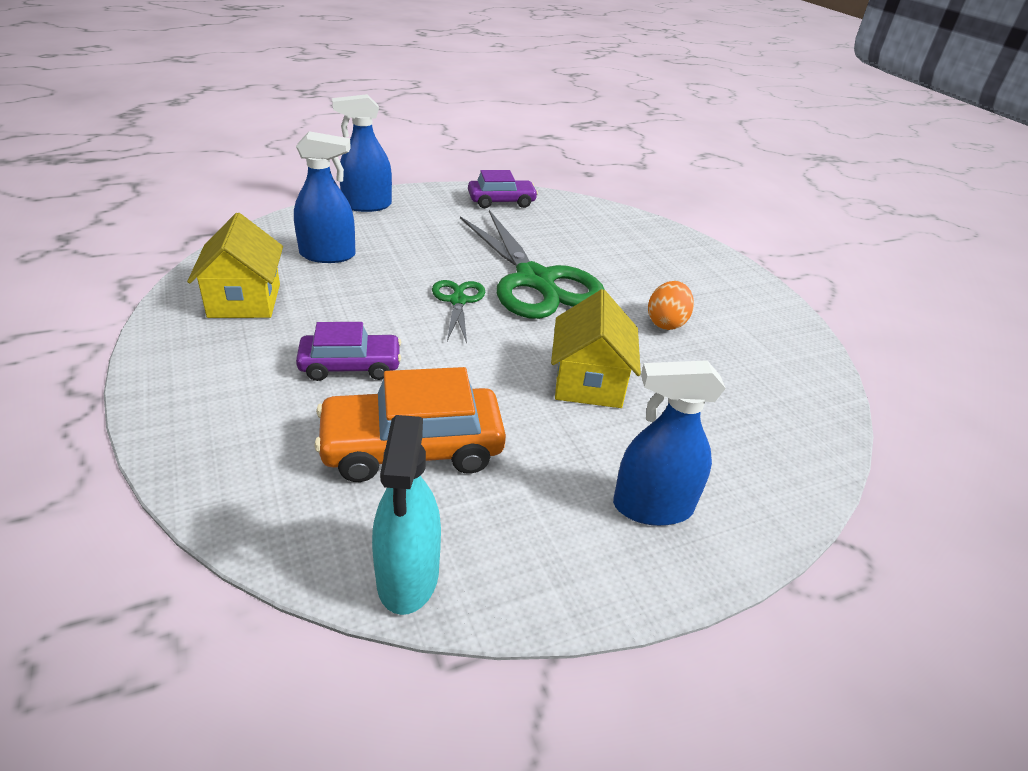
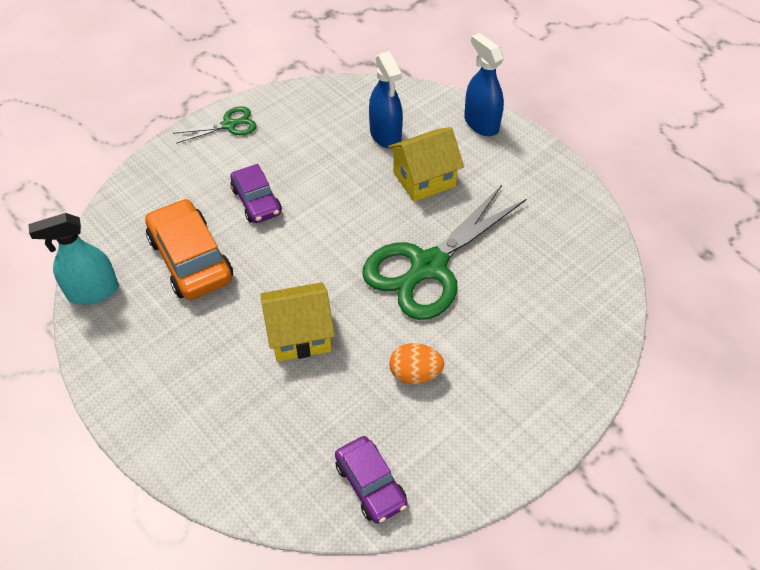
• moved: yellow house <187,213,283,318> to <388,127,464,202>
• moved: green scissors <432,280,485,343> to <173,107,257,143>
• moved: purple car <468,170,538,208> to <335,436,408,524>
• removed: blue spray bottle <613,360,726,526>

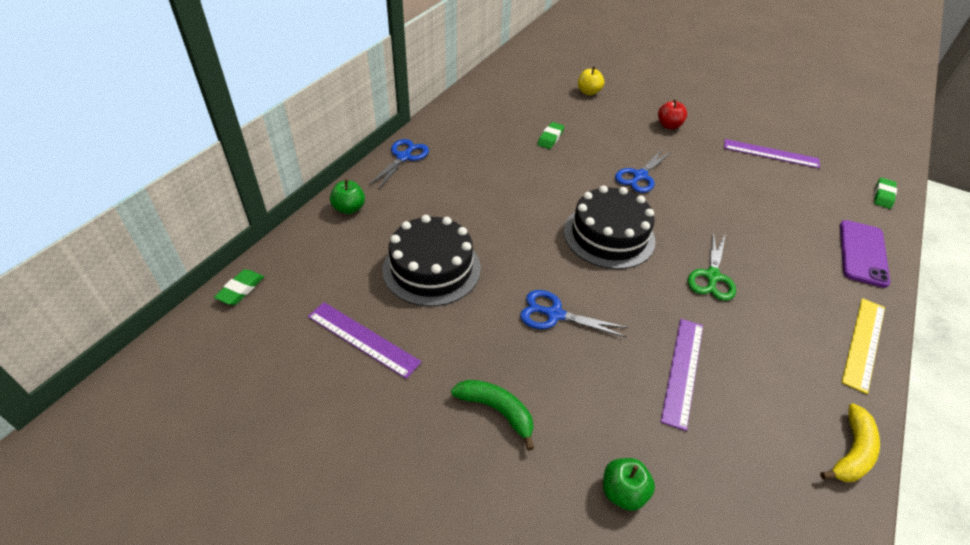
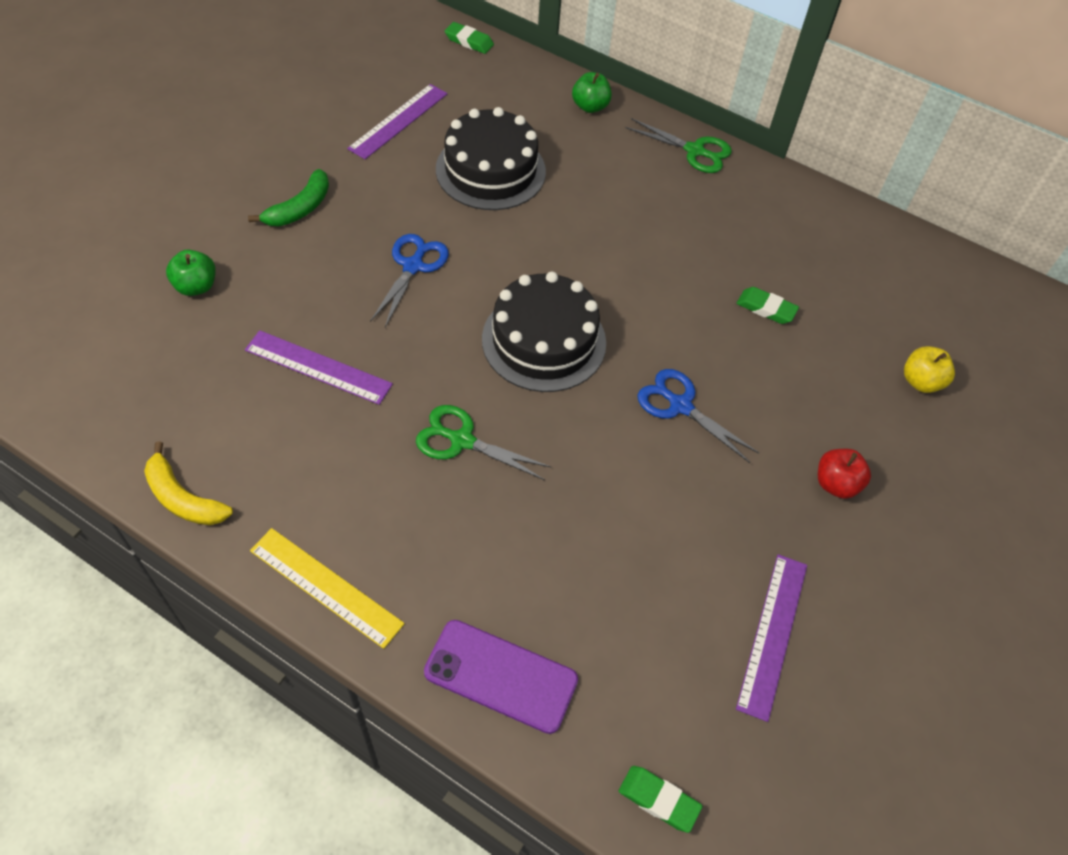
• recoloured: blue scissors <369,139,429,189> to green scissors <625,118,732,173>

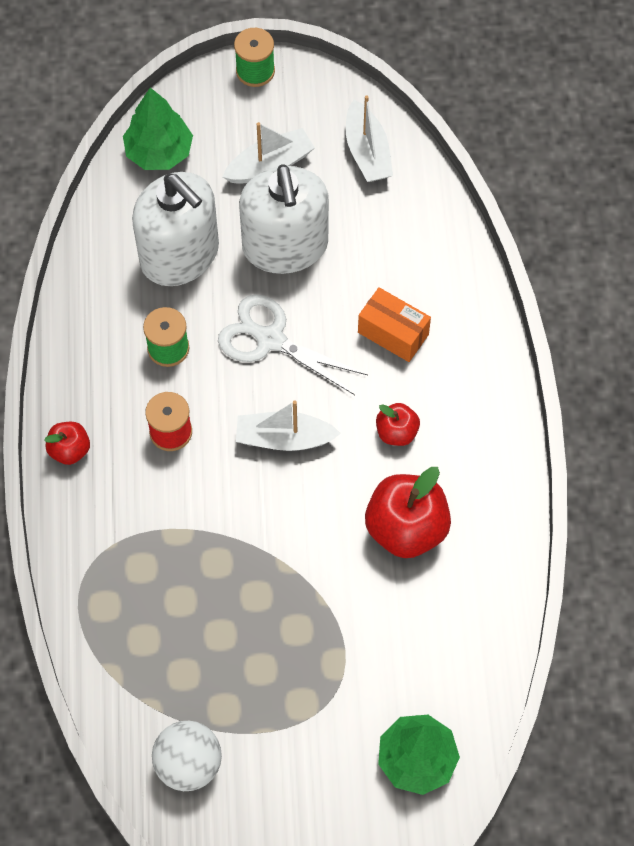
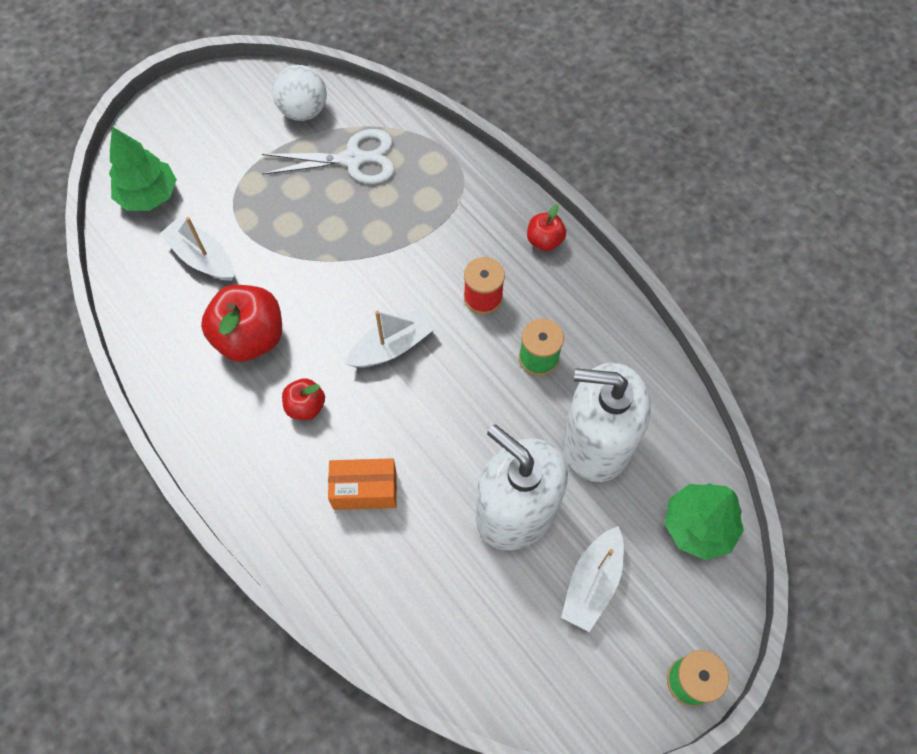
• moved: white scissors <218,294,368,395> to <262,129,395,184>
• moved: white boat <346,95,393,182> to <160,217,234,281>

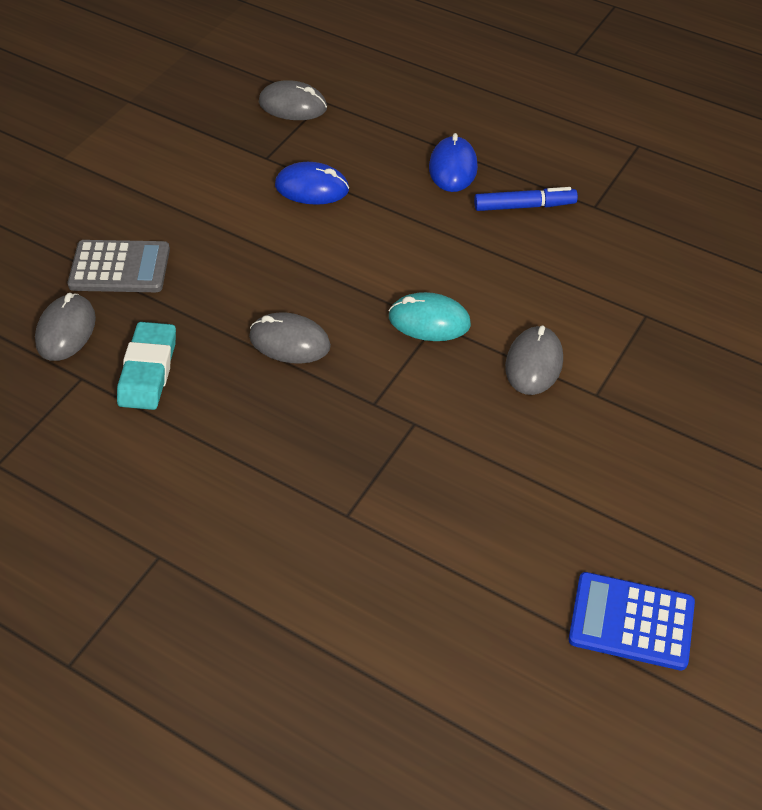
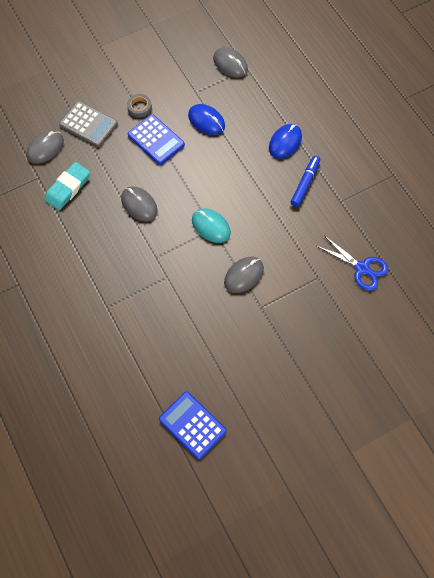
• turned: blue marker <474,187,578,211> = <291,156,320,207> 90 degrees counterclockwise
• added: grey tape <127,94,152,118>
• added: blue calculator <128,114,185,165>
• added: blue scissors <317,236,389,291>

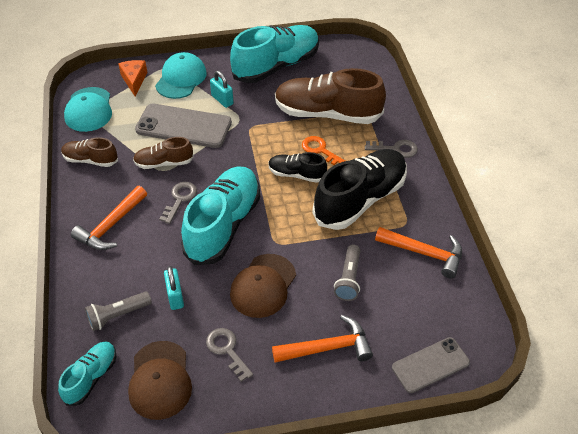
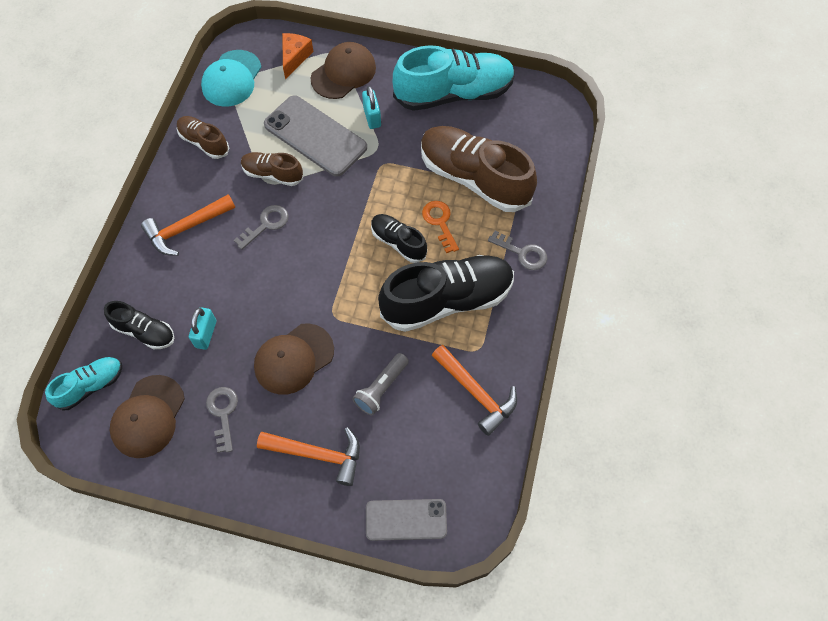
• replaced: grey flashlight <85,291,152,331> to black shoe <104,301,174,349>
• recoloured: turquoise cap <155,52,206,99> to brown cap <311,42,376,99>
• removed: turquoise shoe <181,166,260,266>

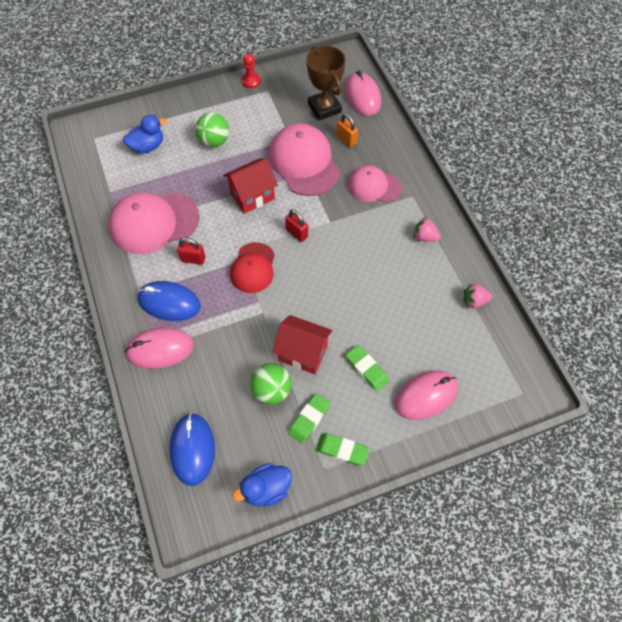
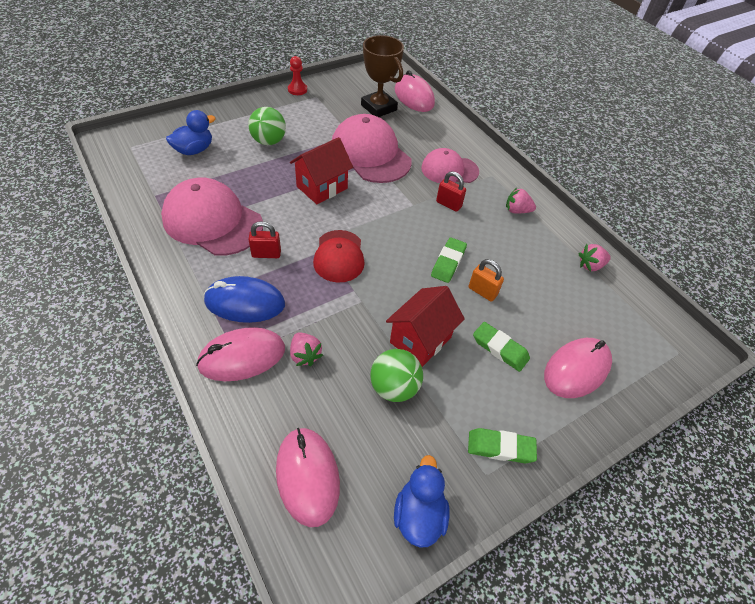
• turned: pink cap <109,192,199,254> = <161,178,263,256> 60 degrees clockwise
• recoloured: blue mouse <169,413,215,486> to pink mouse <276,428,340,527>
• turned: blue duck <232,463,292,506> = <394,455,449,548> 135 degrees clockwise
• turned: red house <272,315,332,374> = <386,286,465,367> 60 degrees counterclockwise
• moved: red padlock <285,209,308,242> to <436,171,466,212>
• moved: green eraser <288,393,331,444> to <431,237,467,283>
• moved: orange padlock <337,113,358,147> to <469,259,504,301>
• added: pink strawberry <290,333,323,366>

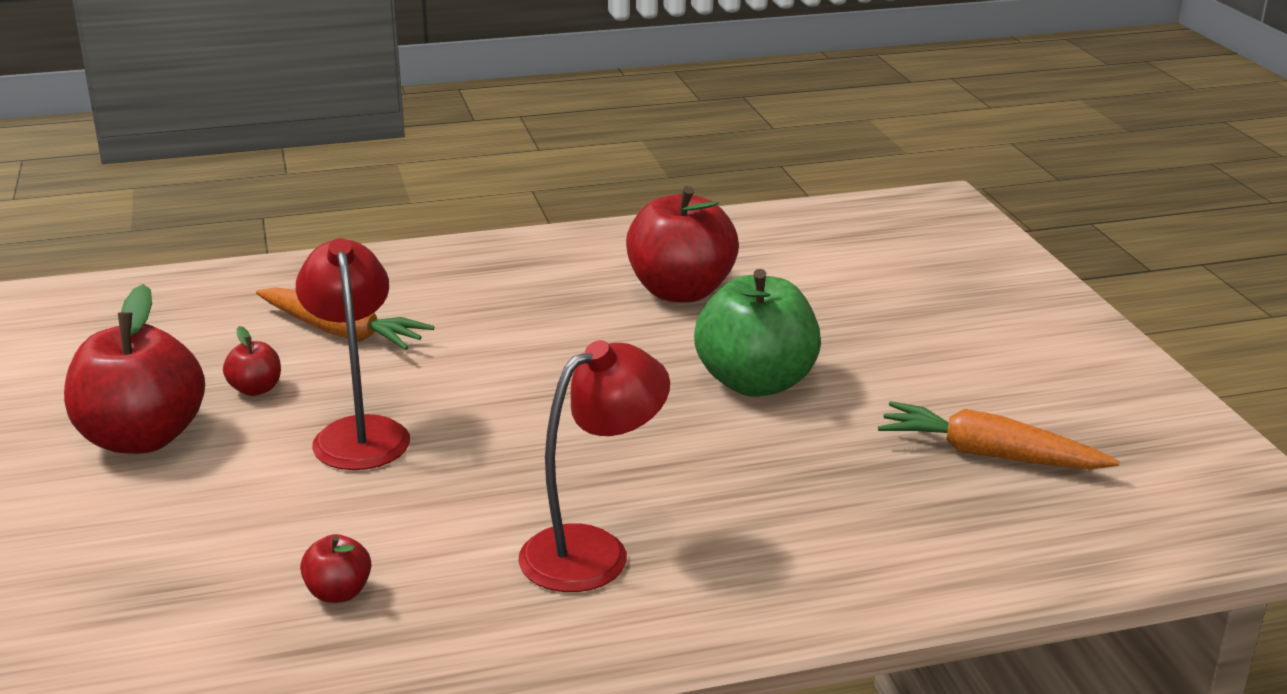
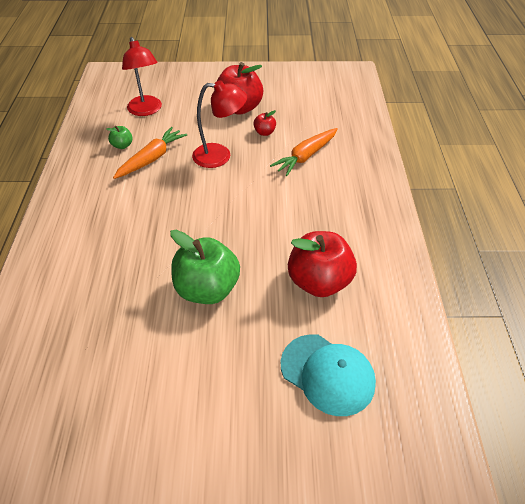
• recoloured: red apple <300,534,371,603> to green apple <106,126,133,149>
• moved: red lamp <518,340,670,592> to <122,37,162,116>
• moved: orange carrot <878,401,1120,469> to <113,127,187,179>
• added: turquoise cap <280,334,376,416>

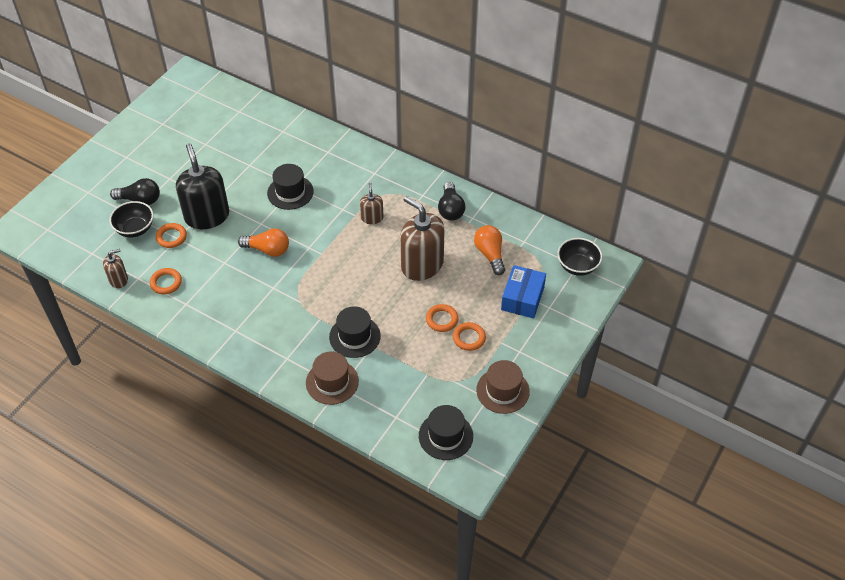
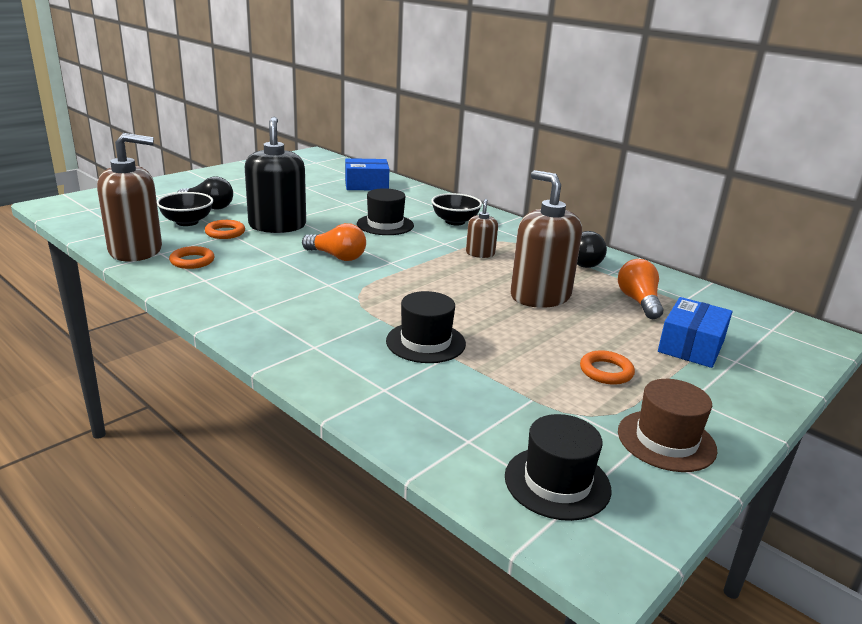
• resized: brown soap dispenser <103,249,128,288> = <97,133,162,262> x2.02
• removed: brown hat <306,351,359,405>
• removed: orange ring <426,304,459,332>
• moved: black bowl <558,238,602,276> to <431,193,482,225>
• added: blue box <345,158,389,190>

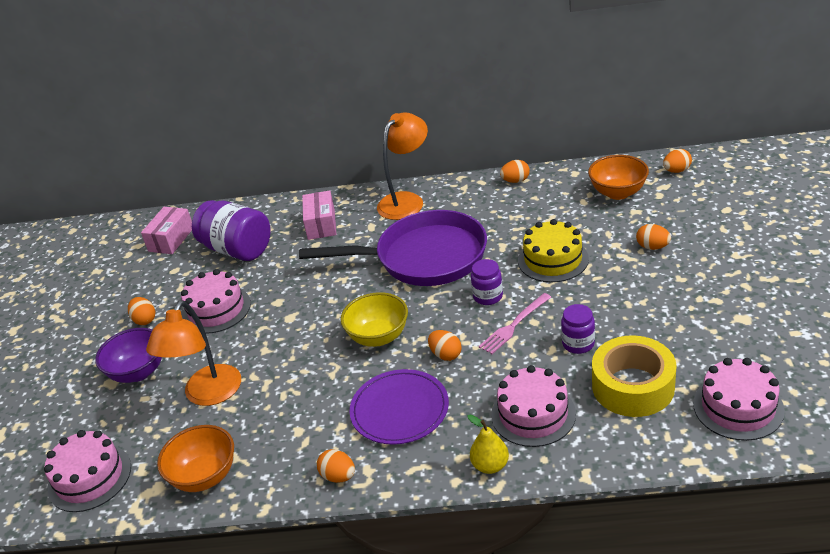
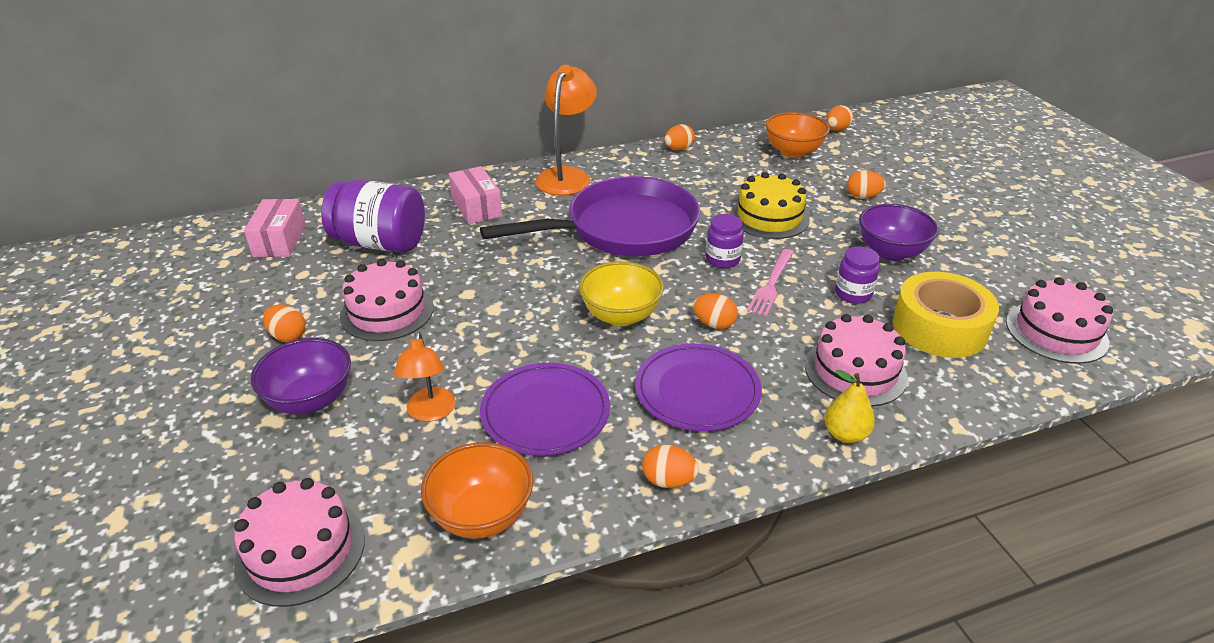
• resized: orange lamp <146,301,241,406> = <394,331,456,422> x0.62
• added: purple plate <480,363,610,456>
• added: purple bowl <859,204,939,261>

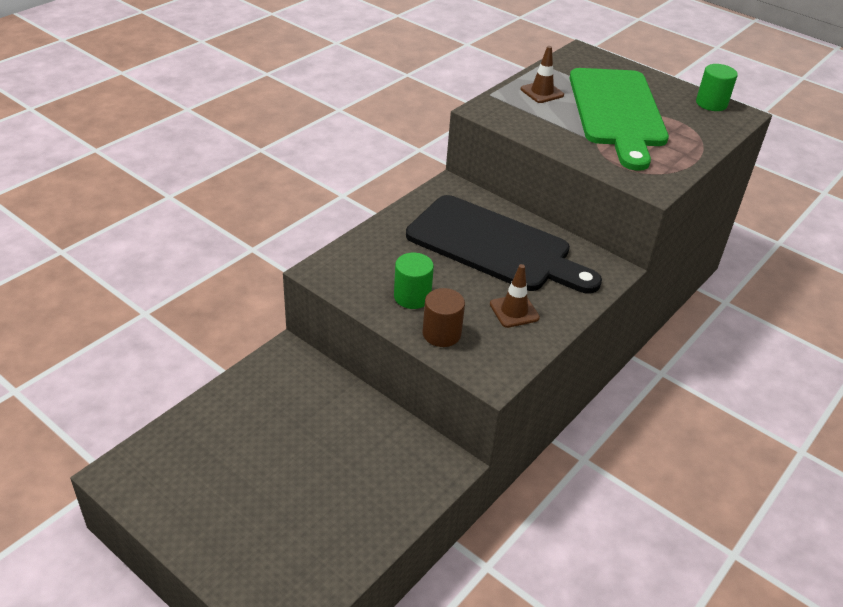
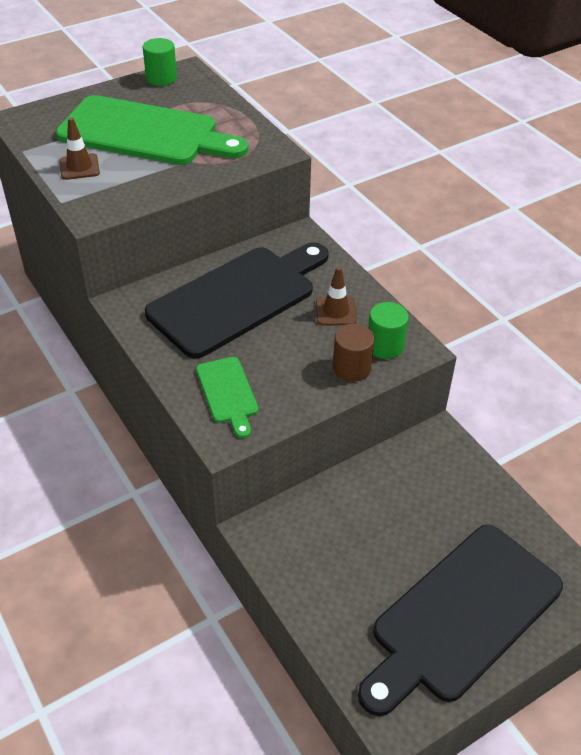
• moved: green cylinder <394,253,434,309> to <368,302,409,359>
• added: green cutting board <196,357,259,438>
• added: black cutting board <358,525,563,716>

